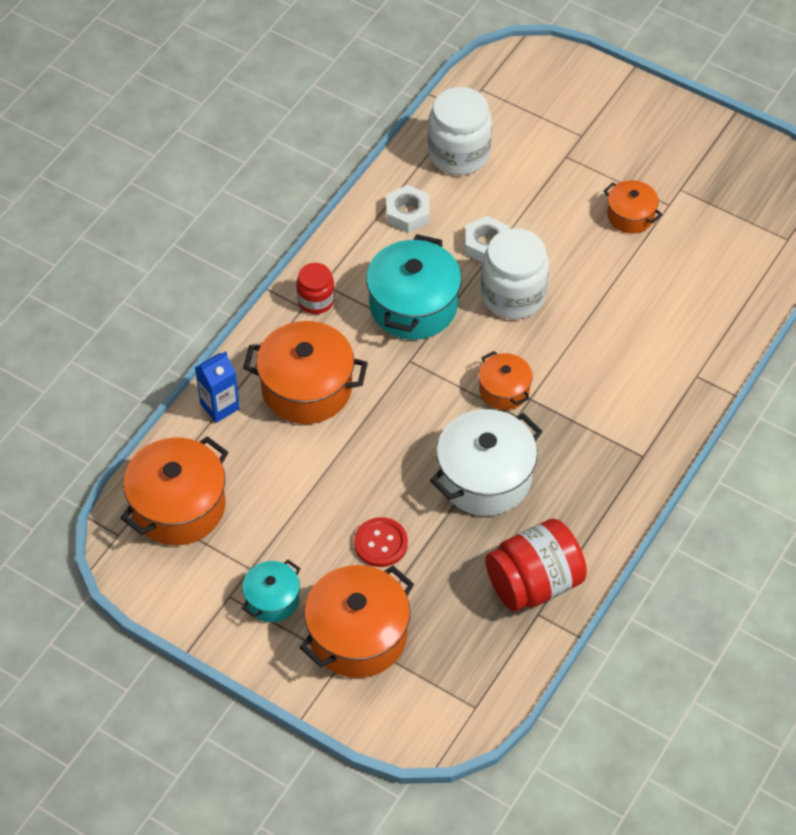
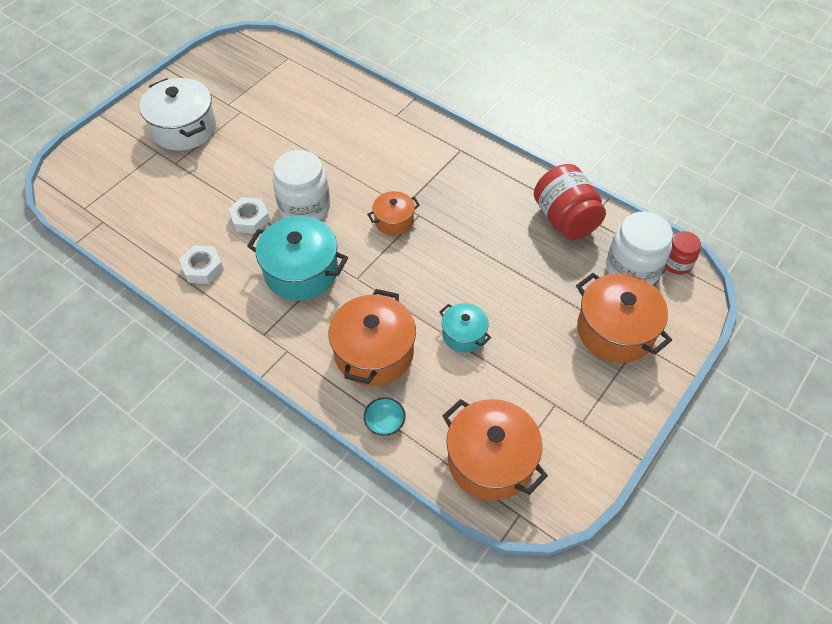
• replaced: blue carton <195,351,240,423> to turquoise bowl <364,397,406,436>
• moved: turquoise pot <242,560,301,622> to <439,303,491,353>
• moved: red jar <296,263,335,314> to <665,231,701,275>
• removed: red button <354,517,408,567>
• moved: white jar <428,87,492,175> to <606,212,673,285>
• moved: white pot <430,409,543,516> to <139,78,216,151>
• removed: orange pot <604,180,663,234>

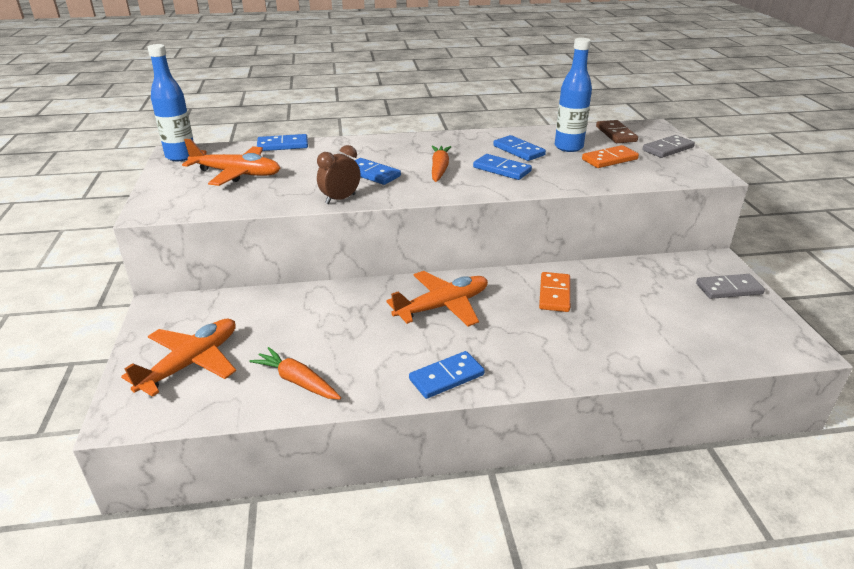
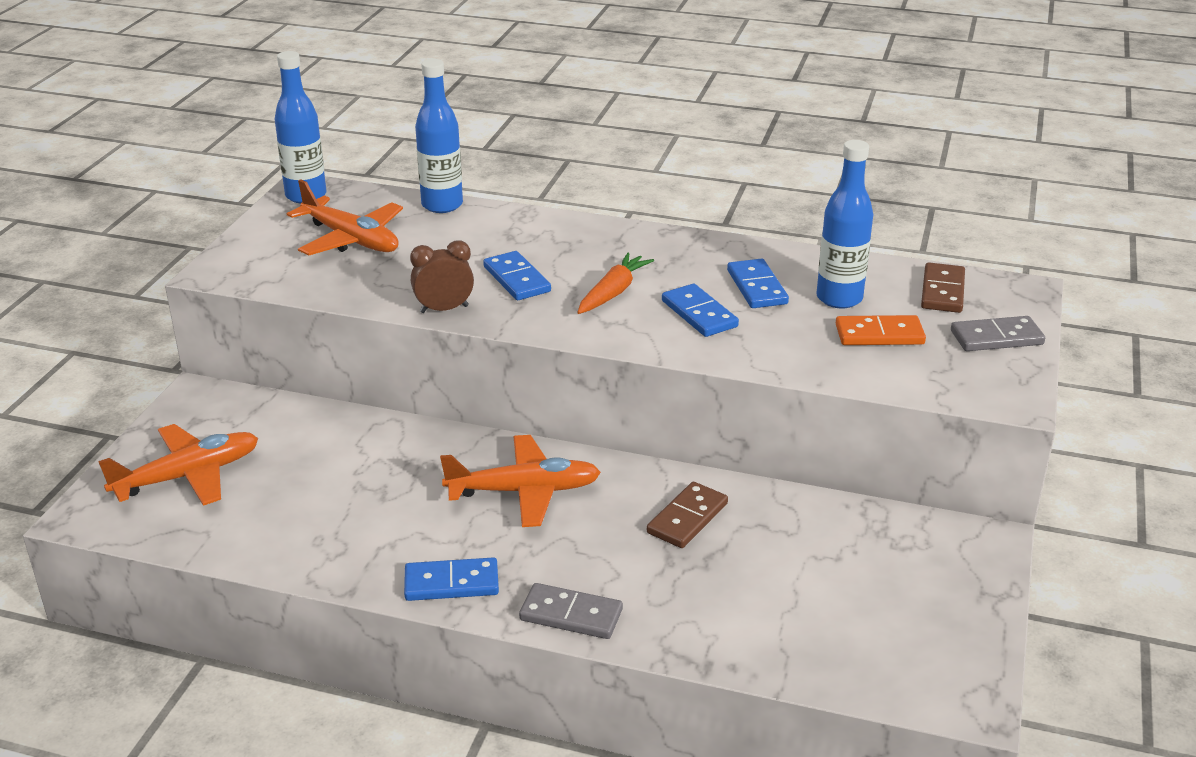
• removed: orange carrot <250,347,341,400>
• replaced: blue domino <257,134,308,151> to blue bottle <415,59,463,213>
• recoloured: orange domino <539,272,570,312> to brown domino <647,482,728,548>
• moved: grey domino <696,274,765,299> to <519,583,623,639>

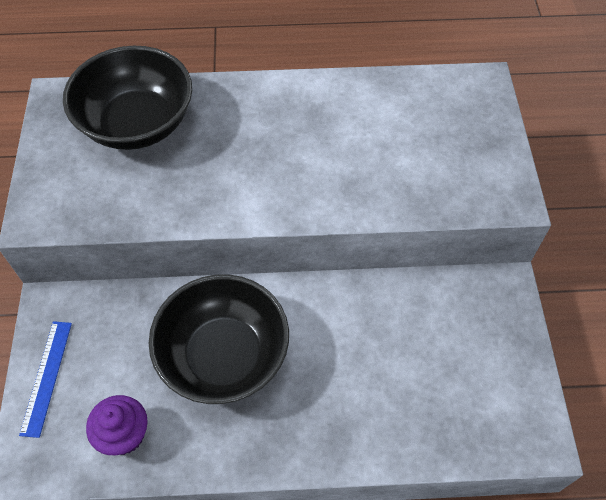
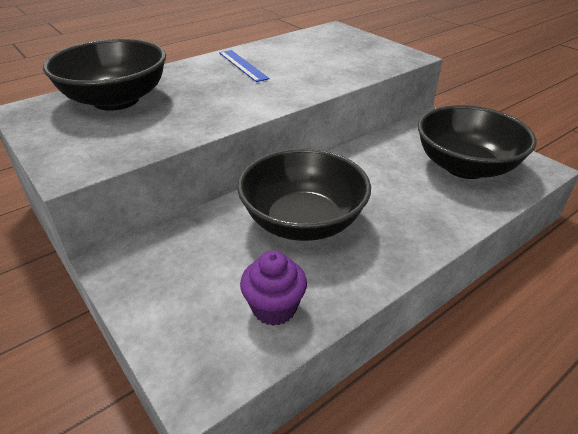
• moved: blue ruler <19,321,72,438> to <219,50,270,82>
• added: black bowl <418,105,536,179>

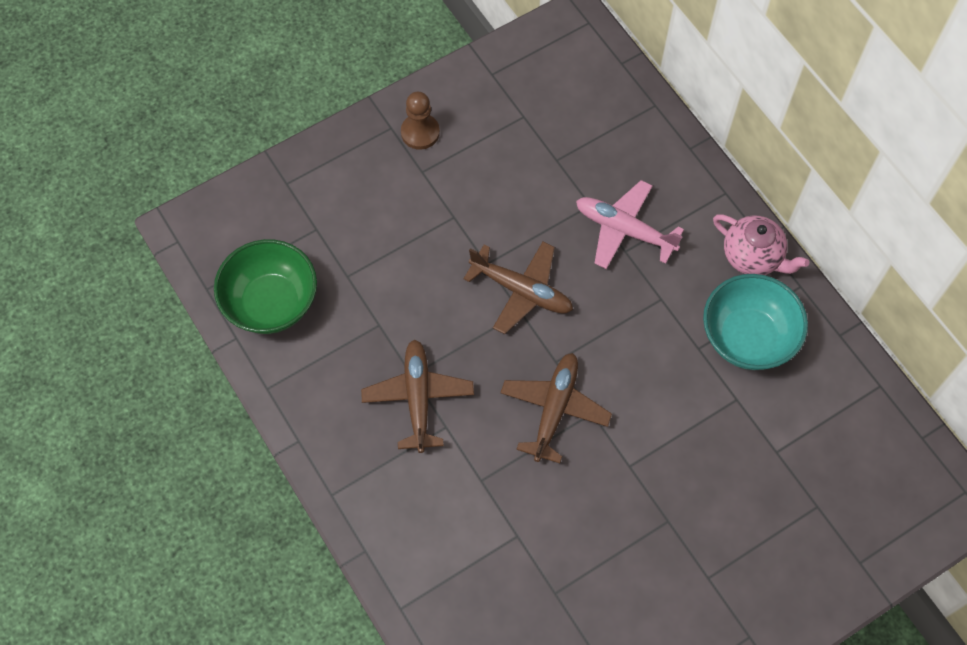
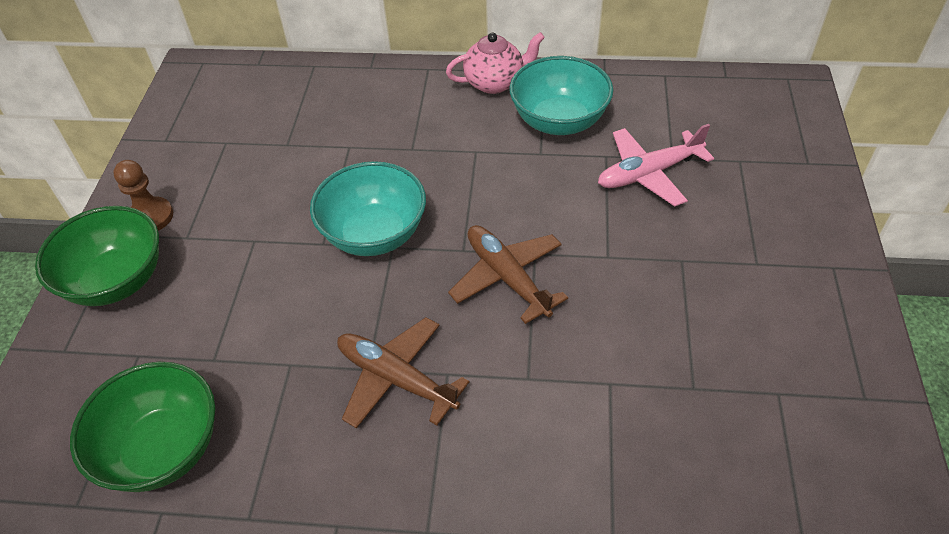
• replaced: brown plane <463,242,573,334> to turquoise bowl <310,161,426,256>
• moved: pink plane <576,180,684,269> to <598,124,714,206>
• added: green bowl <35,206,159,306>

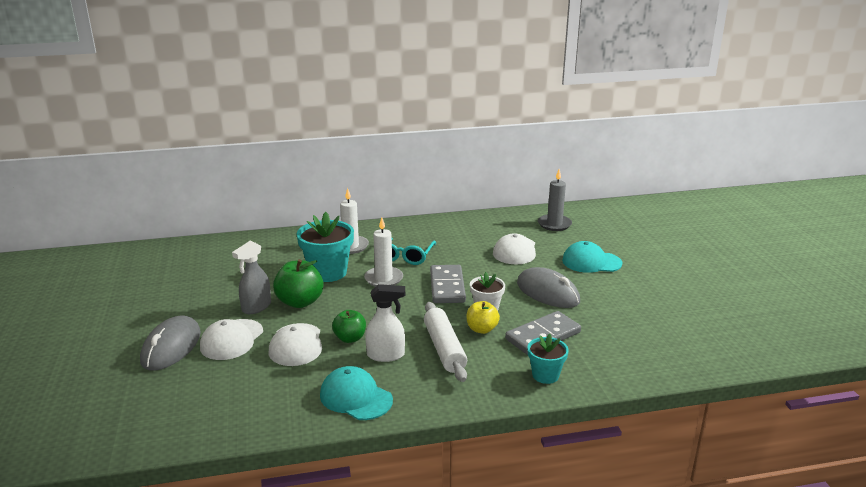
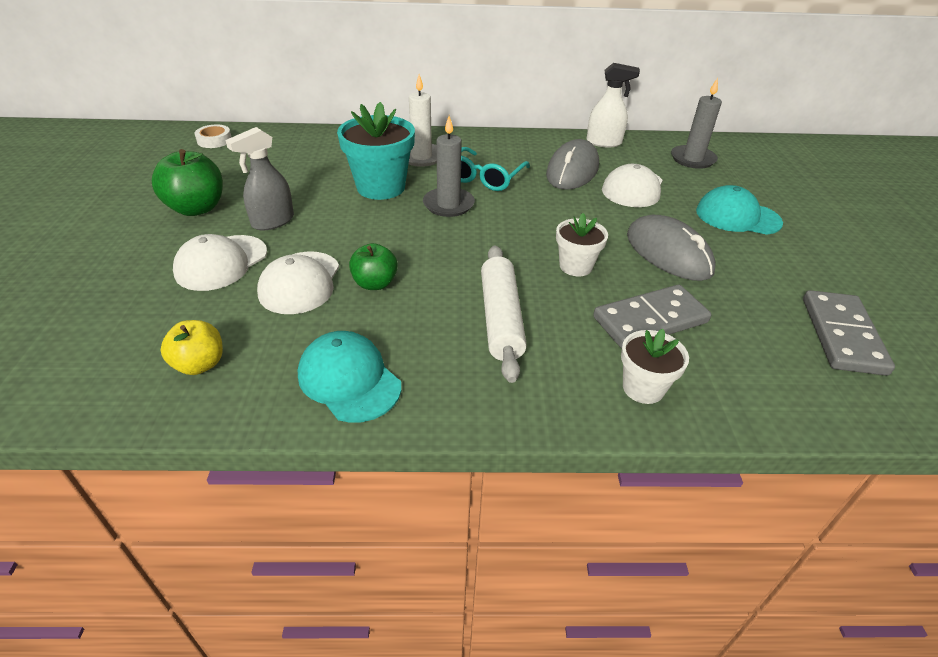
• moved: grey mouse <140,316,201,371> to <546,139,599,190>
• moved: green apple <273,259,324,308> to <152,149,223,216>
• recoloured: white candle <364,217,403,287> to grey candle <423,116,475,217>
• moved: white spray bottle <365,284,405,362> to <587,63,640,147>
• moved: grey domino <430,265,466,303> to <803,290,895,376>
• moved: yellow apple <467,301,500,334> to <160,320,223,375>
• recoloured: turquoise flower pot <528,333,569,384> to white flower pot <621,329,689,404>
• added: white tape <195,125,232,148>

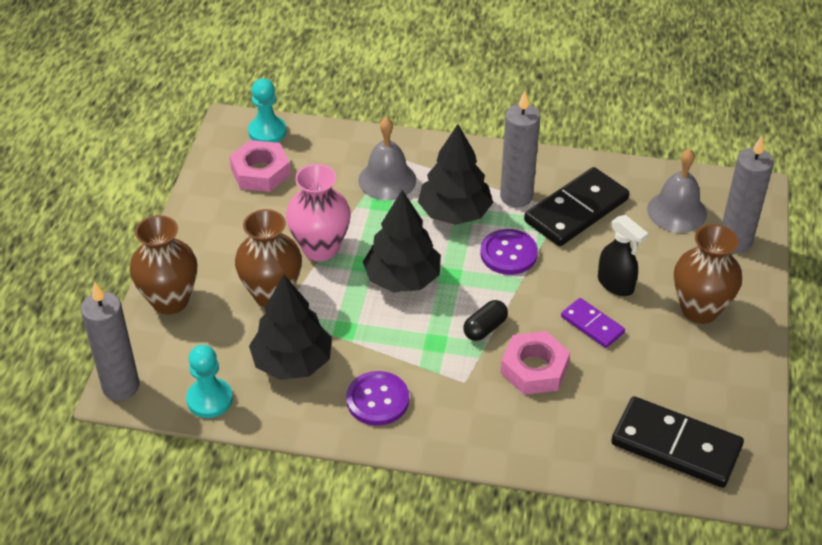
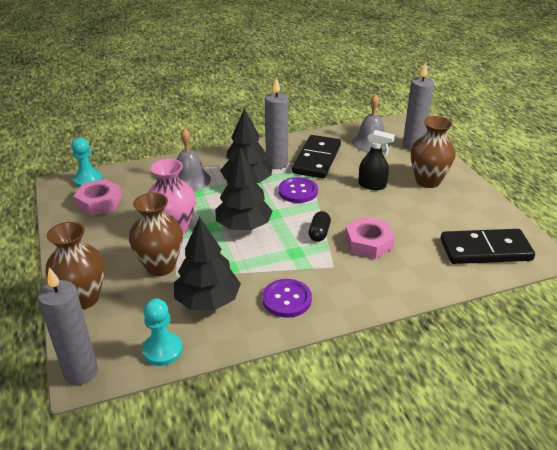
• removed: purple domino <561,298,625,348>

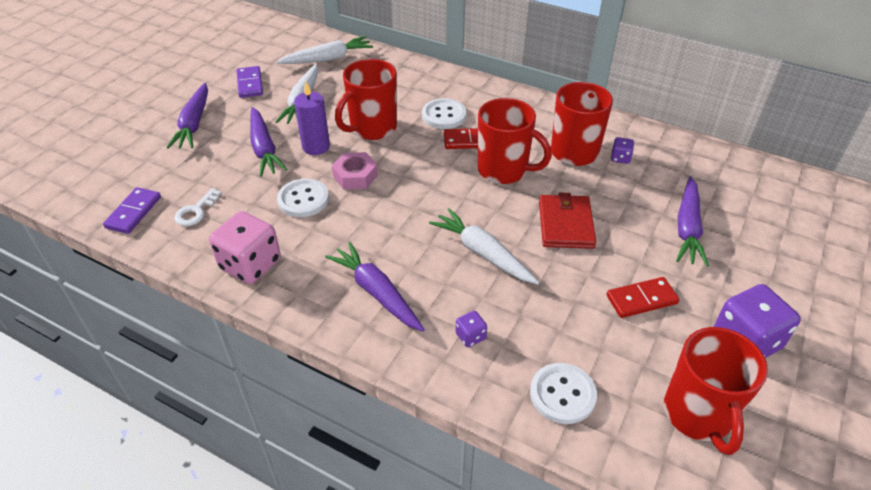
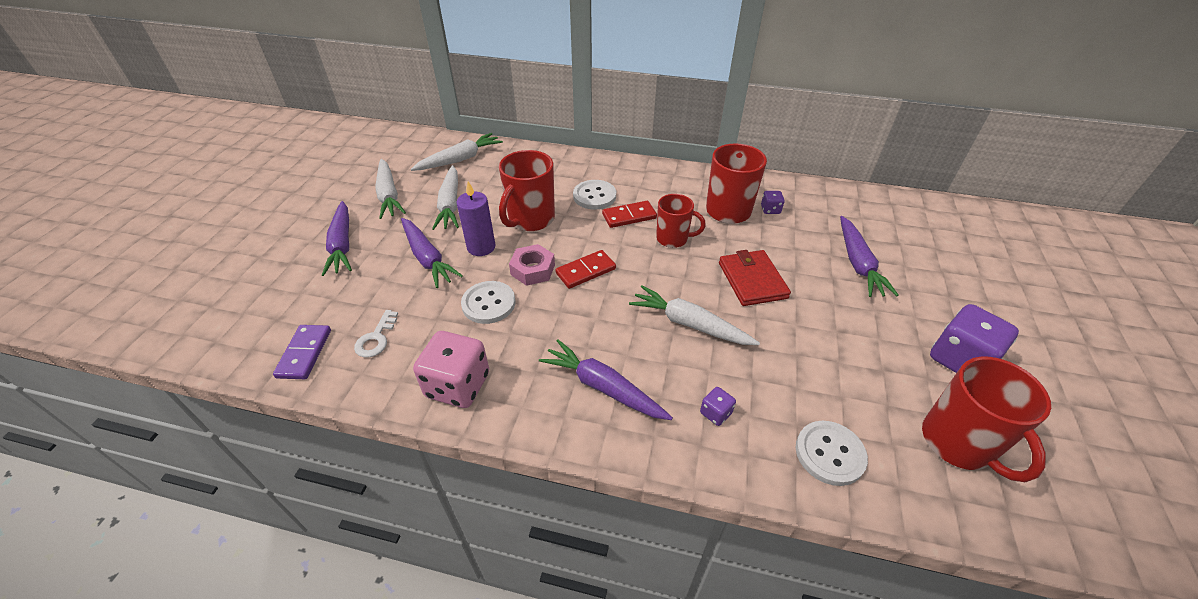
• replaced: purple domino <237,66,263,98> to white carrot <375,159,406,219>
• resized: red mug <478,98,552,184> = <656,194,706,248> x0.65
• moved: red domino <607,277,680,318> to <555,250,616,289>

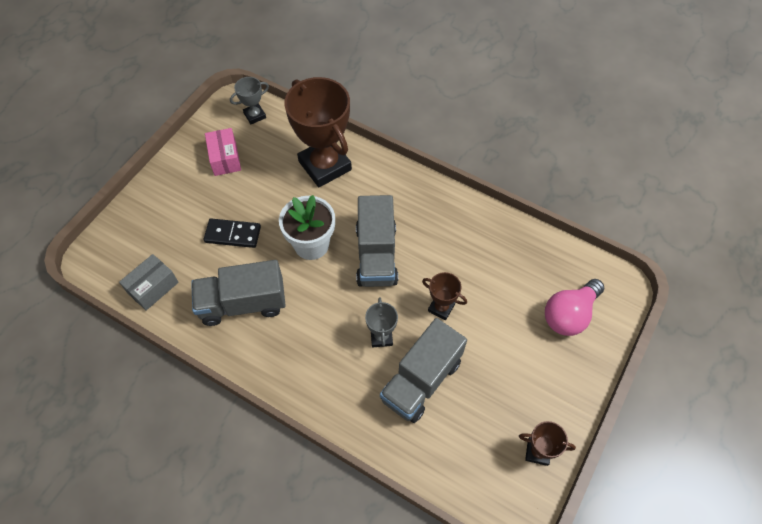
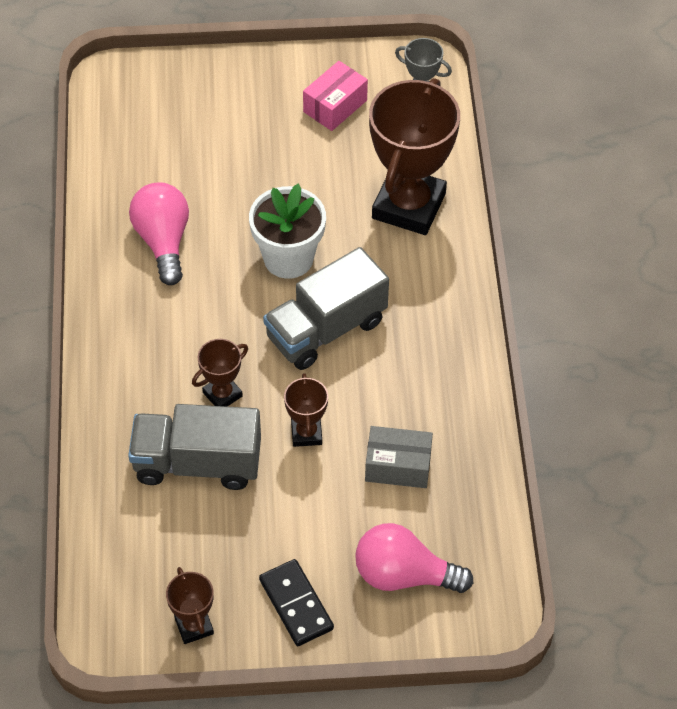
• moved: grey box <119,254,179,310> to <365,426,433,488>
• replaced: grey truck <191,260,286,326> to pink light bulb <129,182,189,285>
• moved: black domino <204,218,261,248> to <259,559,334,646>
• recoloured: grey trophy <365,298,398,347> to brown trophy <192,339,248,407>

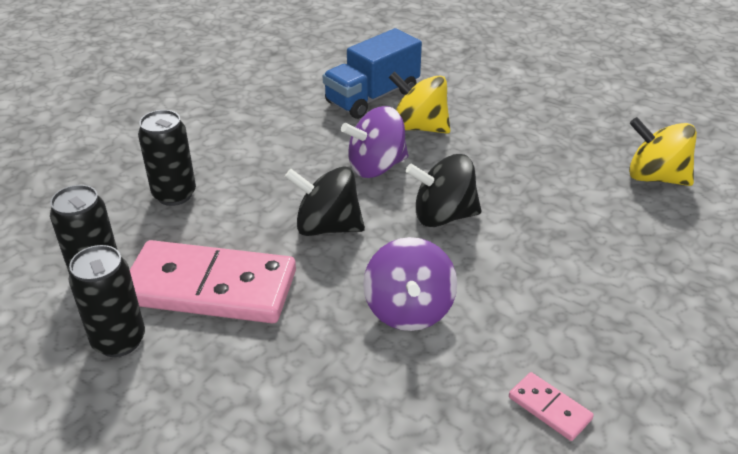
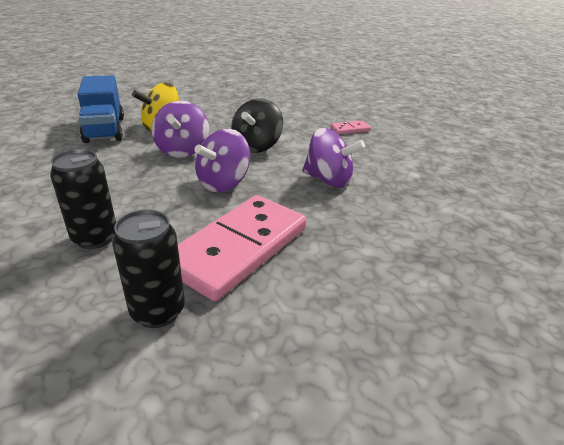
• removed: black can <68,245,145,357>
• recoloured: black spinning top <285,167,365,236> to purple spinning top <194,129,250,192>
• moved: pink domino <509,372,594,441> to <330,121,371,134>
• removed: yellow spinning top <629,117,697,186>

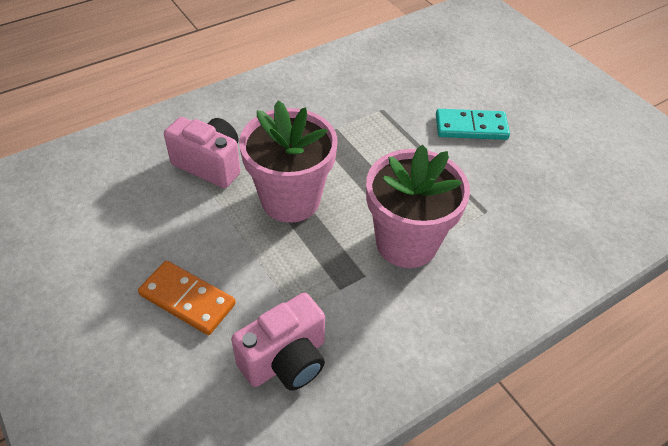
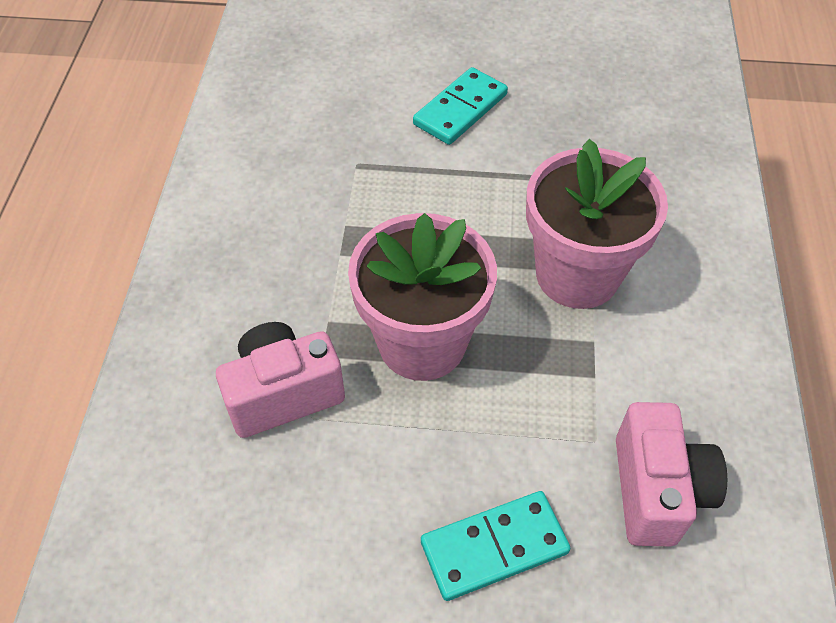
• recoloured: orange domino <138,261,236,335> to turquoise domino <421,491,570,601>

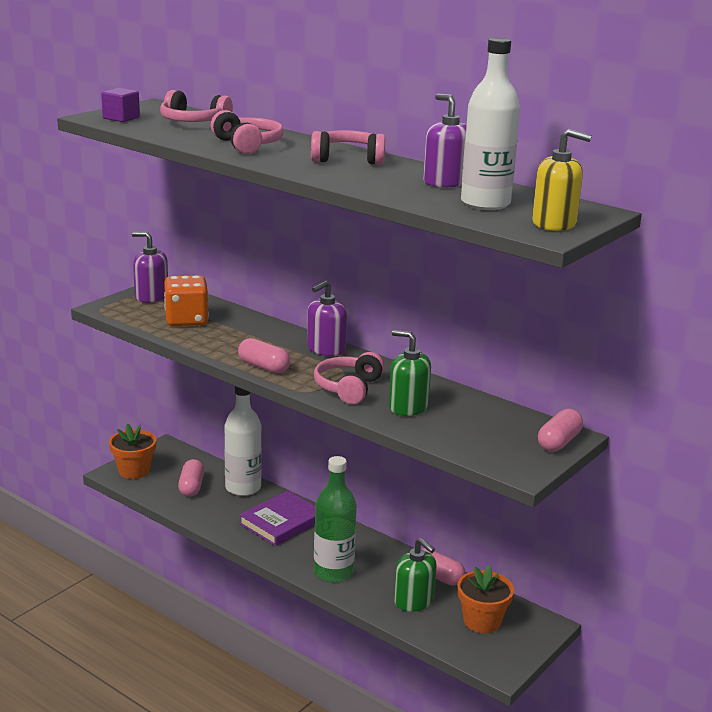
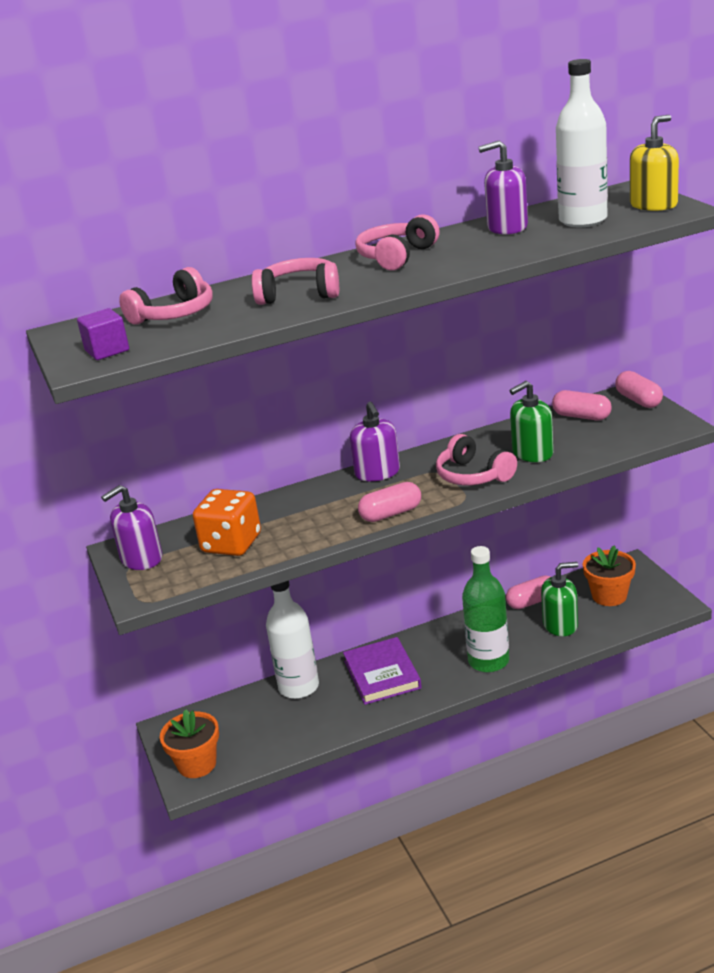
• moved: pink capsule <178,459,204,497> to <552,390,612,420>

